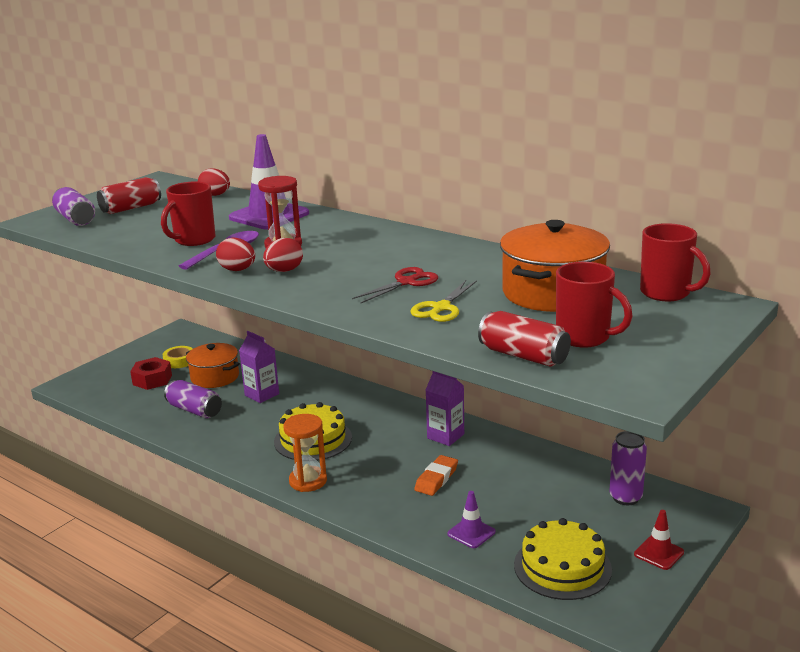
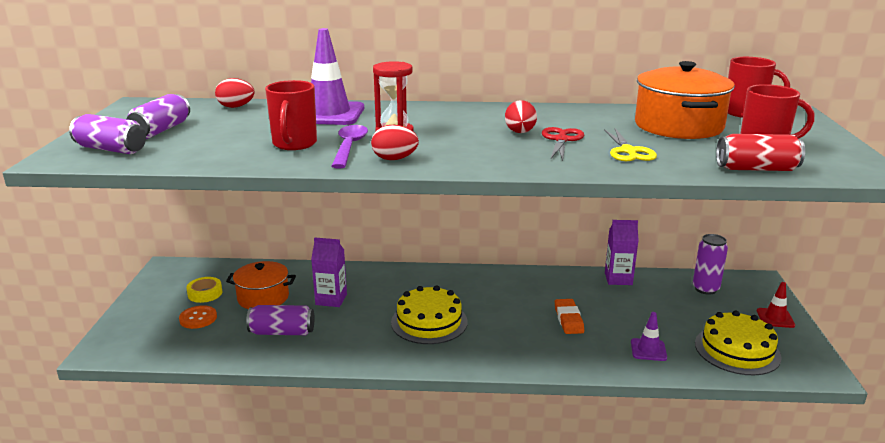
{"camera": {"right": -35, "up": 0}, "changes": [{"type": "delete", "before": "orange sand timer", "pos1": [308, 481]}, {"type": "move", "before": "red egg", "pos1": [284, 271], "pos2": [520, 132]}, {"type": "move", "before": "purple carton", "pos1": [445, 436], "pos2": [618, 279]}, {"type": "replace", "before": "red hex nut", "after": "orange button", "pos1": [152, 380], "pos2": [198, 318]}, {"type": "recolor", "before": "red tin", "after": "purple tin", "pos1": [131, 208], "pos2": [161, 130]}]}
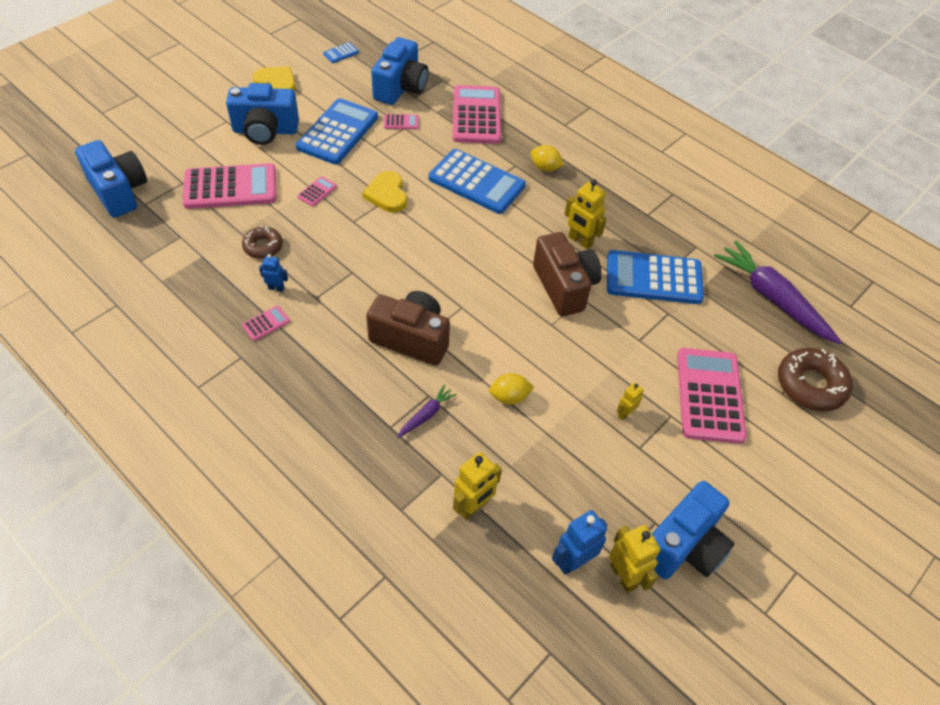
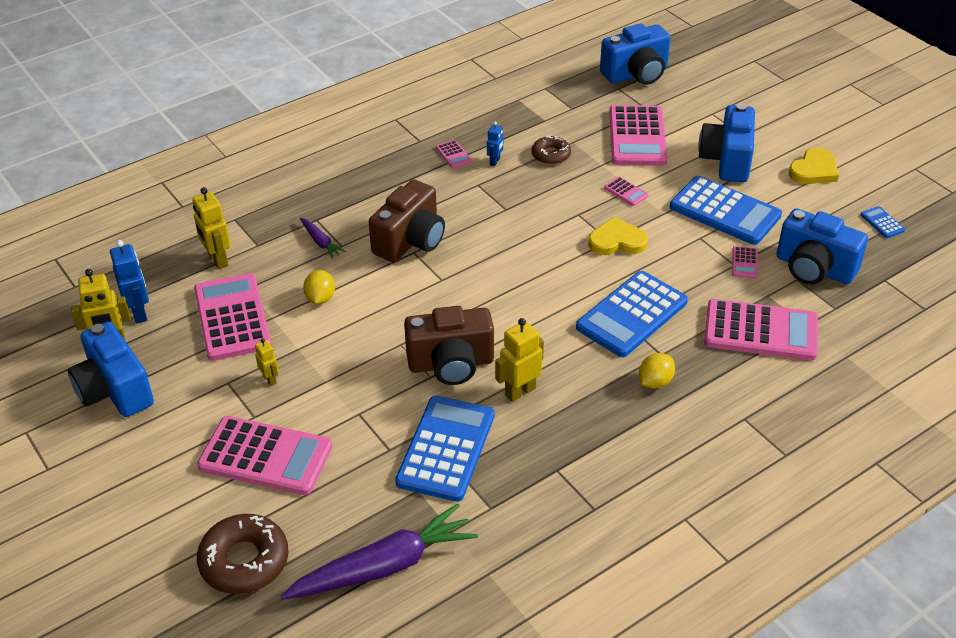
{"camera": {"right": 105, "up": -10}, "changes": [{"type": "insert", "after": "pink pocket calculator", "pos2": [232, 317]}]}
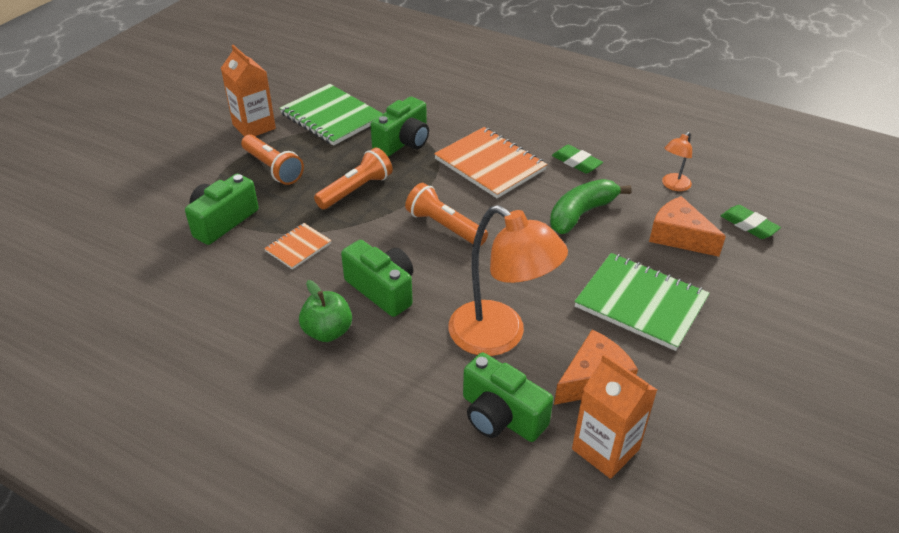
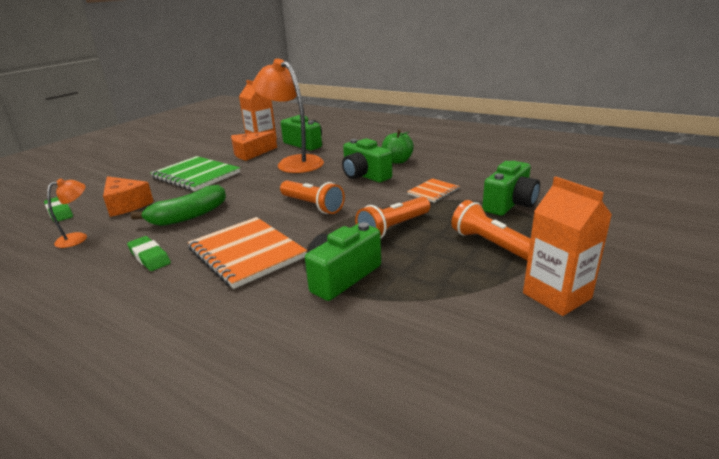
{"camera": {"right": -175, "up": -15}, "changes": [{"type": "delete", "before": "leaf-green notepad", "pos1": [331, 117]}]}
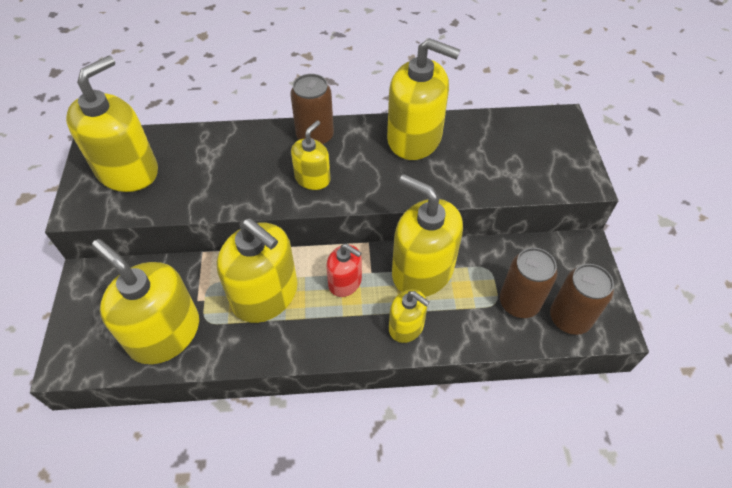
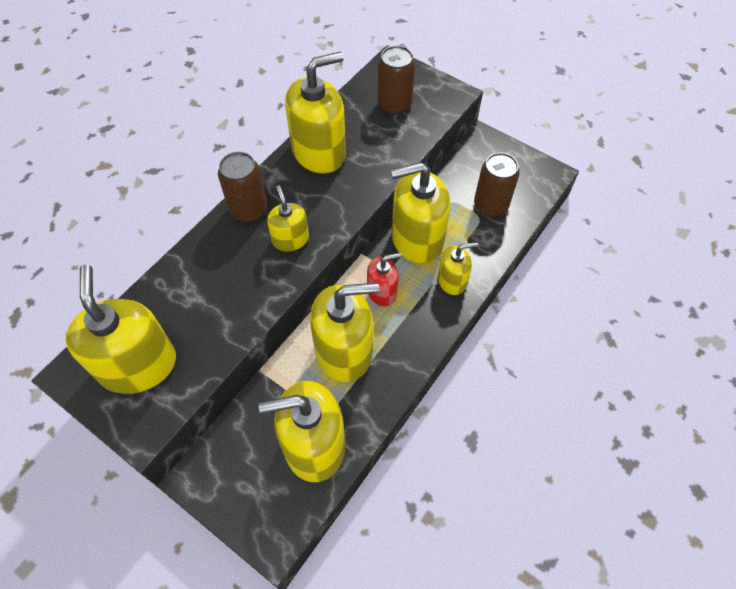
{"camera": {"right": -50, "up": 5}, "changes": [{"type": "move", "before": "brown tin", "pos1": [569, 318], "pos2": [394, 105]}]}
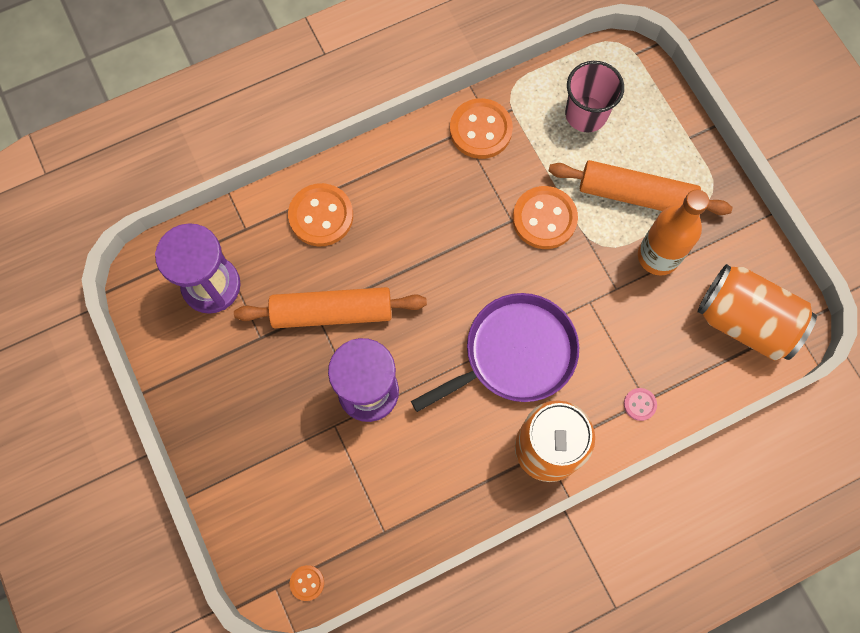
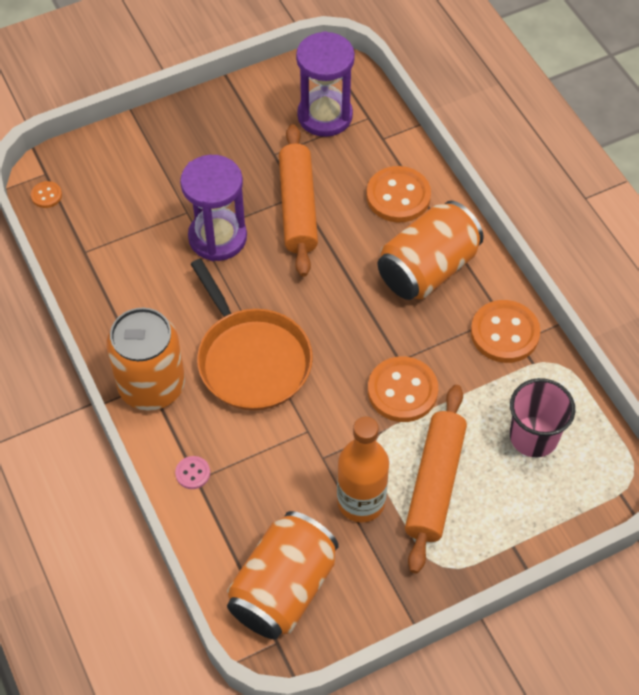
{"camera": {"right": 90, "up": -15}, "changes": [{"type": "insert", "after": "orange tin", "pos2": [427, 269]}, {"type": "recolor", "before": "purple skillet", "after": "orange skillet", "pos1": [514, 354], "pos2": [251, 359]}]}
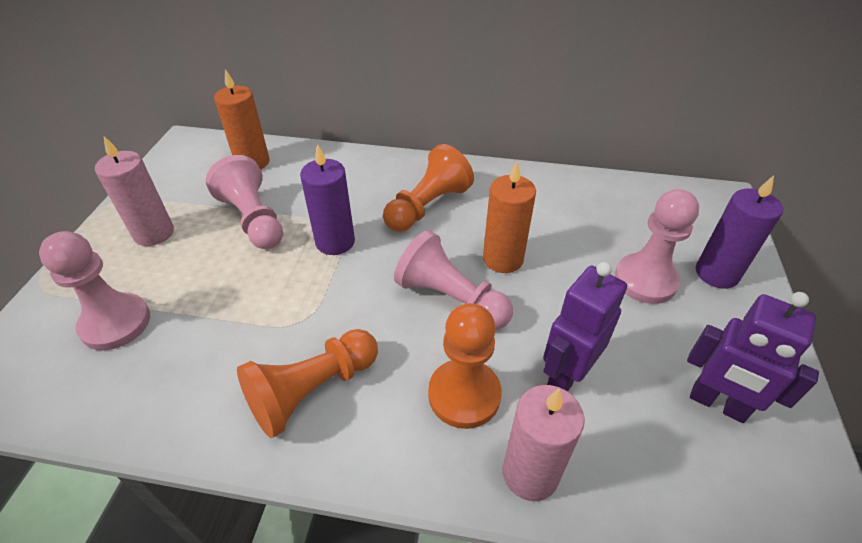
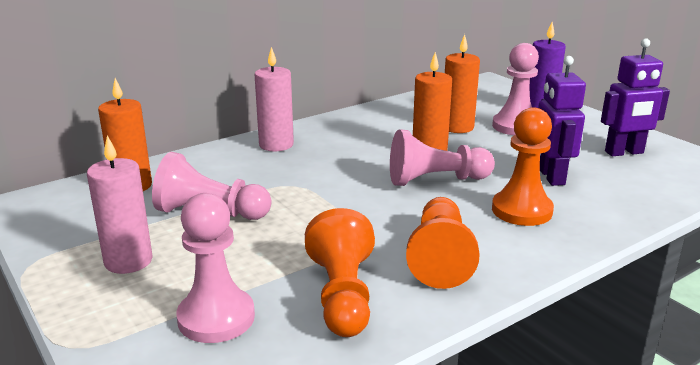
{"camera": {"right": -45, "up": -20}, "changes": [{"type": "delete", "before": "purple candle", "pos1": [335, 242]}, {"type": "insert", "after": "orange candle", "pos2": [457, 127]}, {"type": "move", "before": "orange game pawn", "pos1": [427, 206], "pos2": [342, 295]}, {"type": "move", "before": "pink candle", "pos1": [530, 473], "pos2": [276, 145]}]}
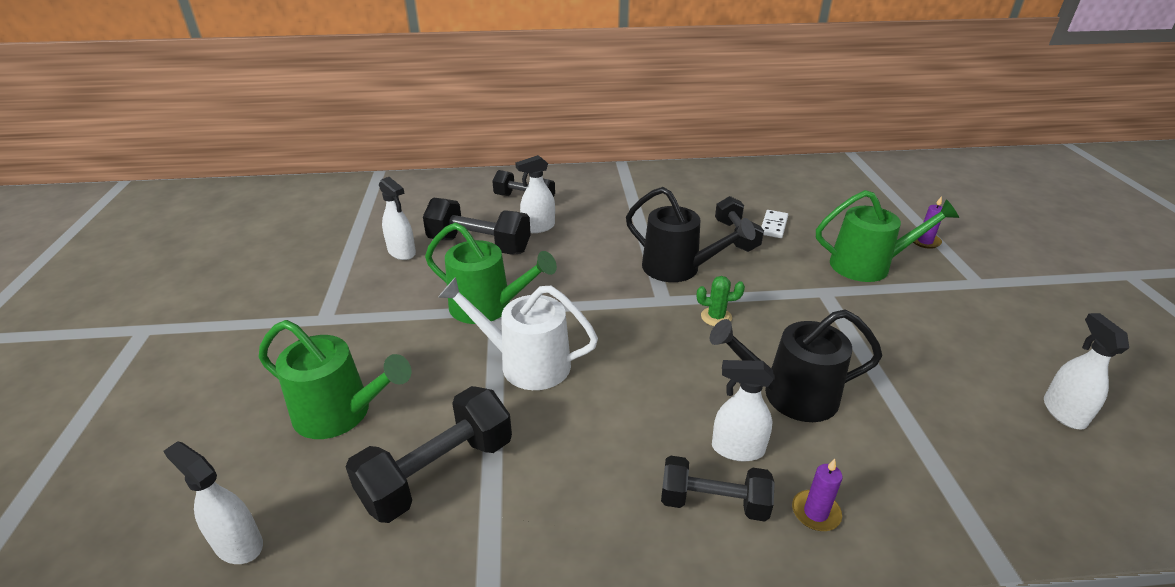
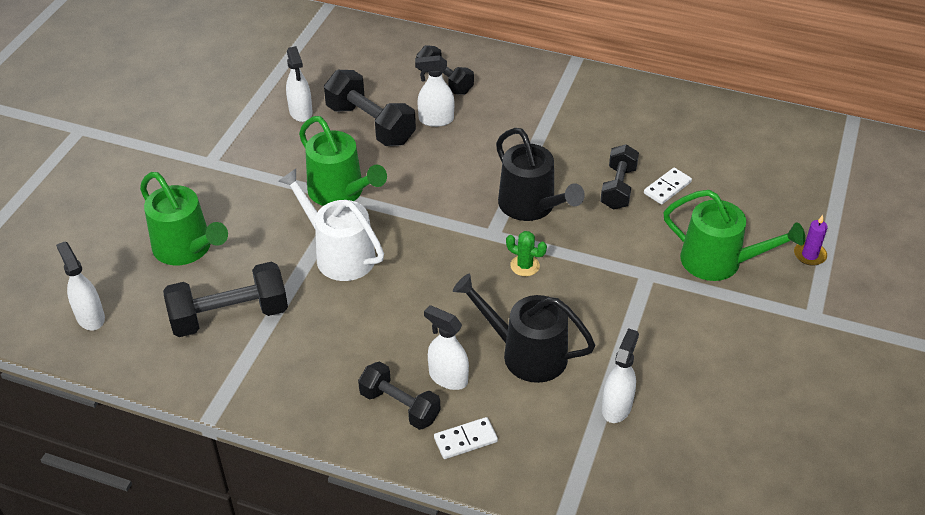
{"camera": {"right": 25, "up": 10}, "changes": [{"type": "move", "before": "white spray bottle", "pos1": [1063, 412], "pos2": [616, 407]}, {"type": "replace", "before": "purple candle", "after": "white domino", "pos1": [815, 512], "pos2": [465, 440]}]}
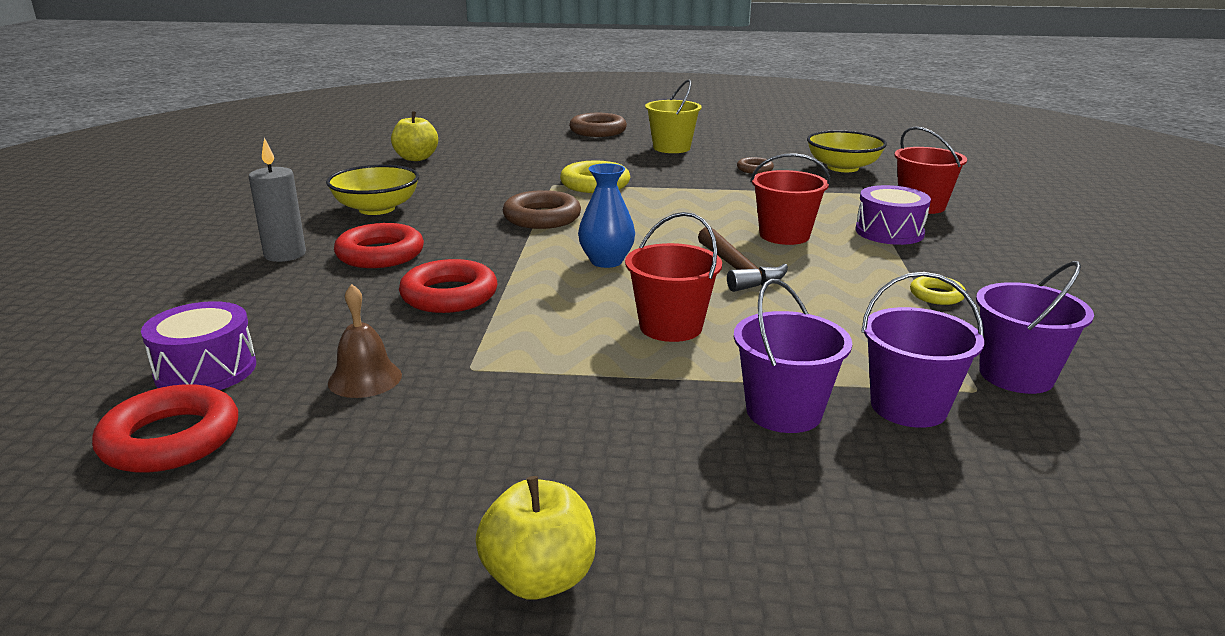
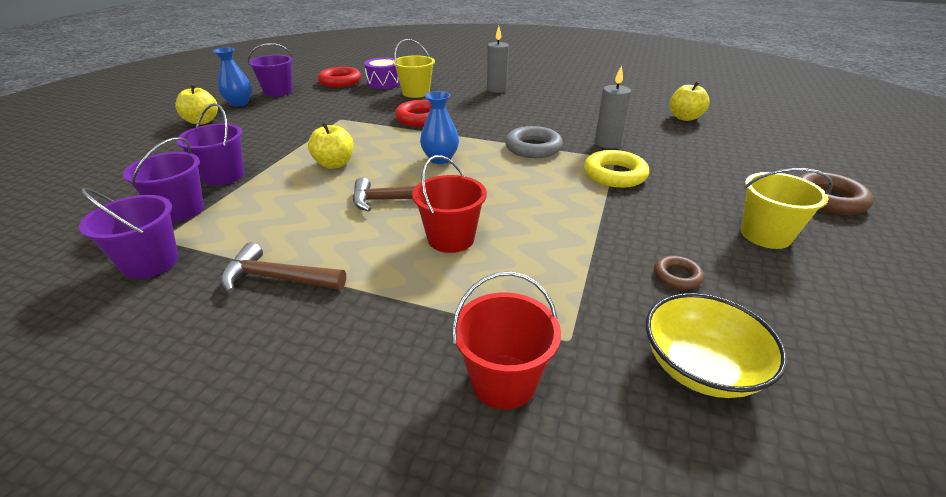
{"camera": {"right": 105, "up": 10}, "changes": [{"type": "delete", "before": "bright yellow deep dish", "pos1": [376, 209]}, {"type": "delete", "before": "brown hand bell", "pos1": [365, 378]}, {"type": "delete", "before": "red torus", "pos1": [380, 254]}, {"type": "delete", "before": "purple snare drum", "pos1": [889, 232]}, {"type": "insert", "after": "royal blue tall vase", "pos2": [239, 103]}, {"type": "insert", "after": "purple bucket", "pos2": [278, 92]}, {"type": "insert", "after": "bright yellow bucket", "pos2": [416, 93]}, {"type": "insert", "after": "grey candle", "pos2": [607, 143]}, {"type": "replace", "before": "red bucket", "after": "bright yellow apple fruit", "pos1": [670, 327], "pos2": [334, 164]}, {"type": "replace", "before": "bright yellow torus", "after": "brown hammer", "pos1": [936, 295], "pos2": [277, 278]}, {"type": "recolor", "before": "brown torus", "after": "grey torus", "pos1": [542, 217], "pos2": [533, 148]}]}
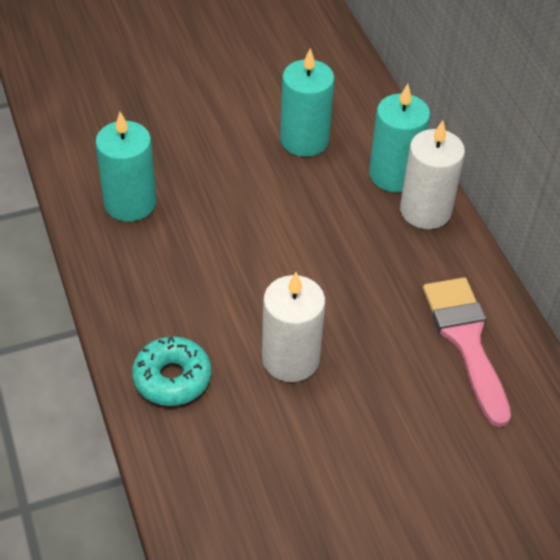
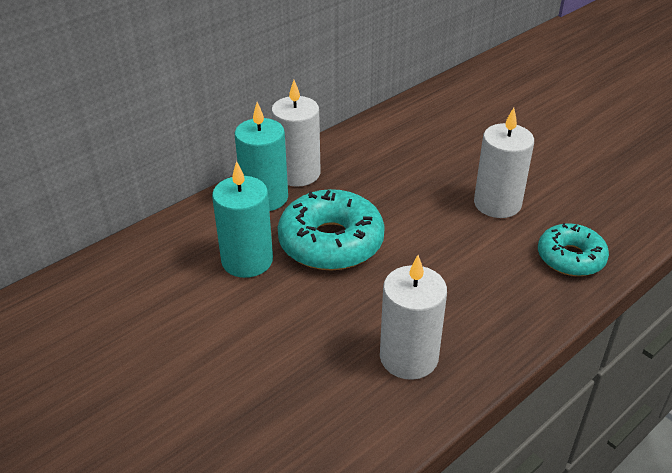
{"camera": {"right": -110, "up": -10}, "changes": [{"type": "delete", "before": "pink brush", "pos1": [466, 341]}, {"type": "insert", "after": "aqua donut", "pos2": [331, 242]}, {"type": "recolor", "before": "aqua candle", "after": "white candle", "pos1": [130, 203], "pos2": [408, 357]}]}
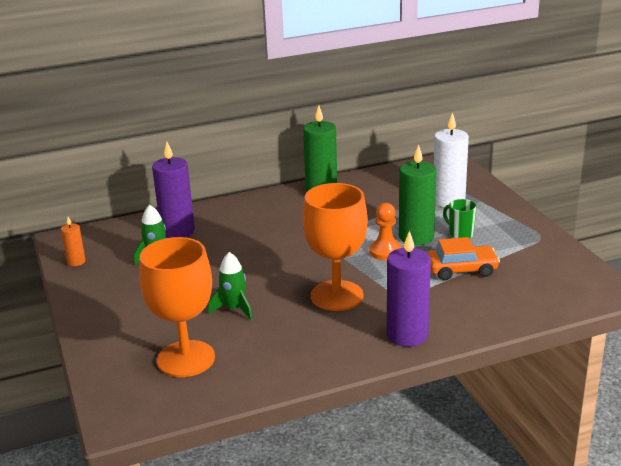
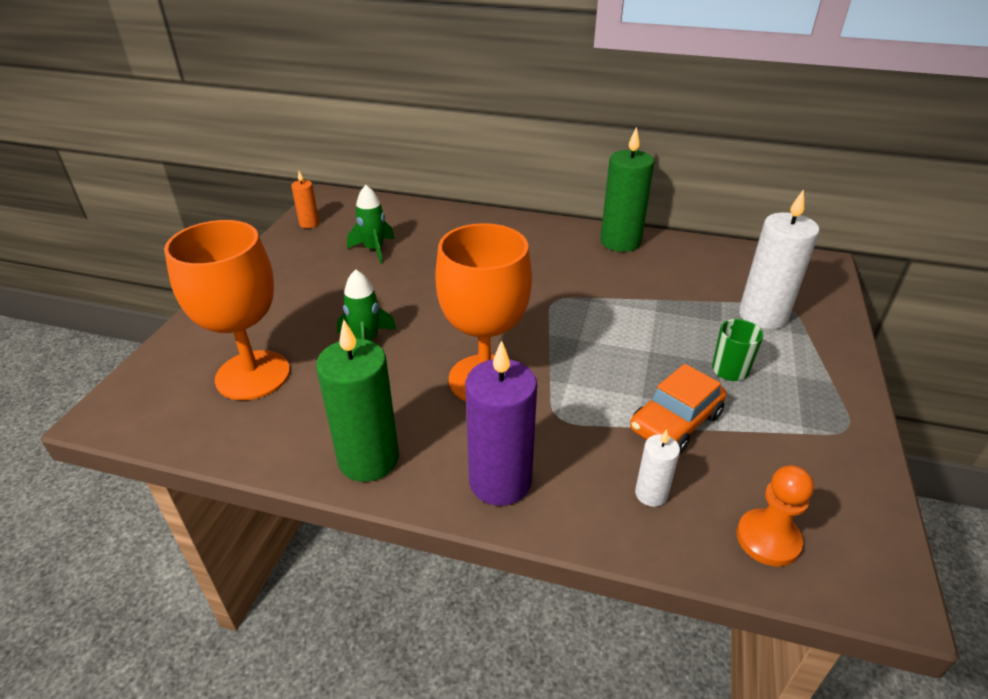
{"camera": {"right": 35, "up": 10}, "changes": [{"type": "delete", "before": "purple candle", "pos1": [177, 231]}, {"type": "insert", "after": "white candle", "pos2": [651, 494]}, {"type": "move", "before": "orange game pawn", "pos1": [385, 251], "pos2": [768, 539]}, {"type": "move", "before": "leaf-green candle", "pos1": [416, 237], "pos2": [368, 459]}, {"type": "rotate", "before": "orange toy car", "pos1": [461, 270], "pos2": [675, 422], "turn": 105}]}
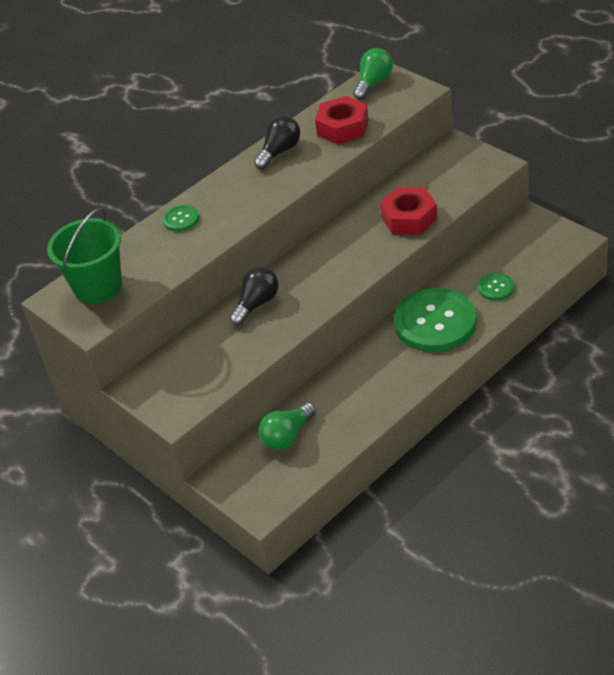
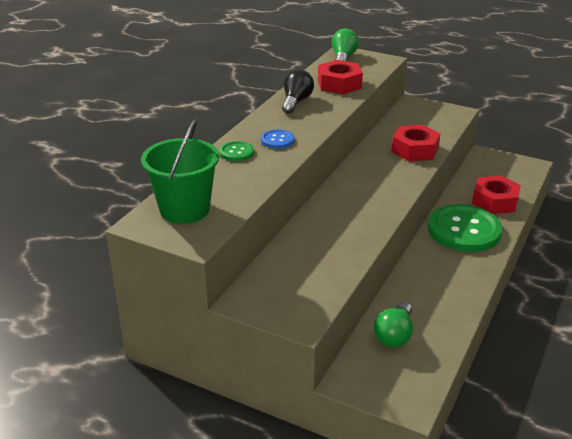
{"camera": {"right": -25, "up": -10}, "changes": [{"type": "delete", "before": "black lightbulb", "pos1": [257, 304]}, {"type": "insert", "after": "royal blue button", "pos2": [277, 140]}, {"type": "replace", "before": "leaf-green button", "after": "red hex nut", "pos1": [496, 288], "pos2": [495, 201]}]}
